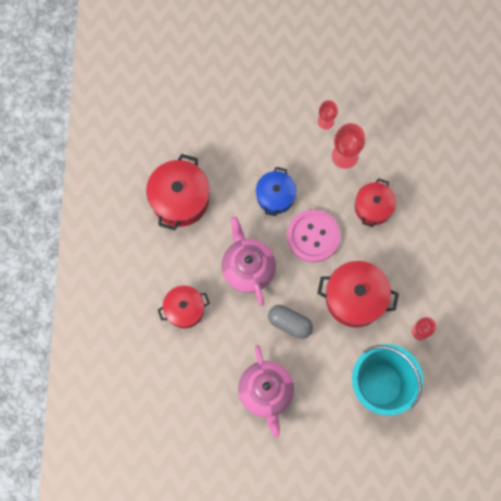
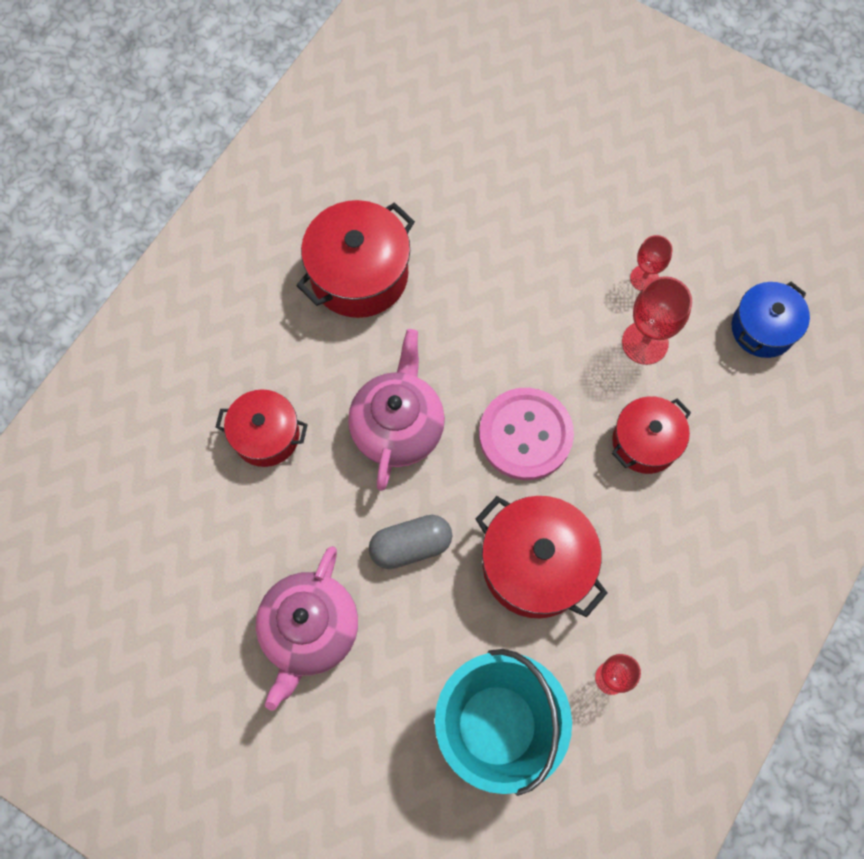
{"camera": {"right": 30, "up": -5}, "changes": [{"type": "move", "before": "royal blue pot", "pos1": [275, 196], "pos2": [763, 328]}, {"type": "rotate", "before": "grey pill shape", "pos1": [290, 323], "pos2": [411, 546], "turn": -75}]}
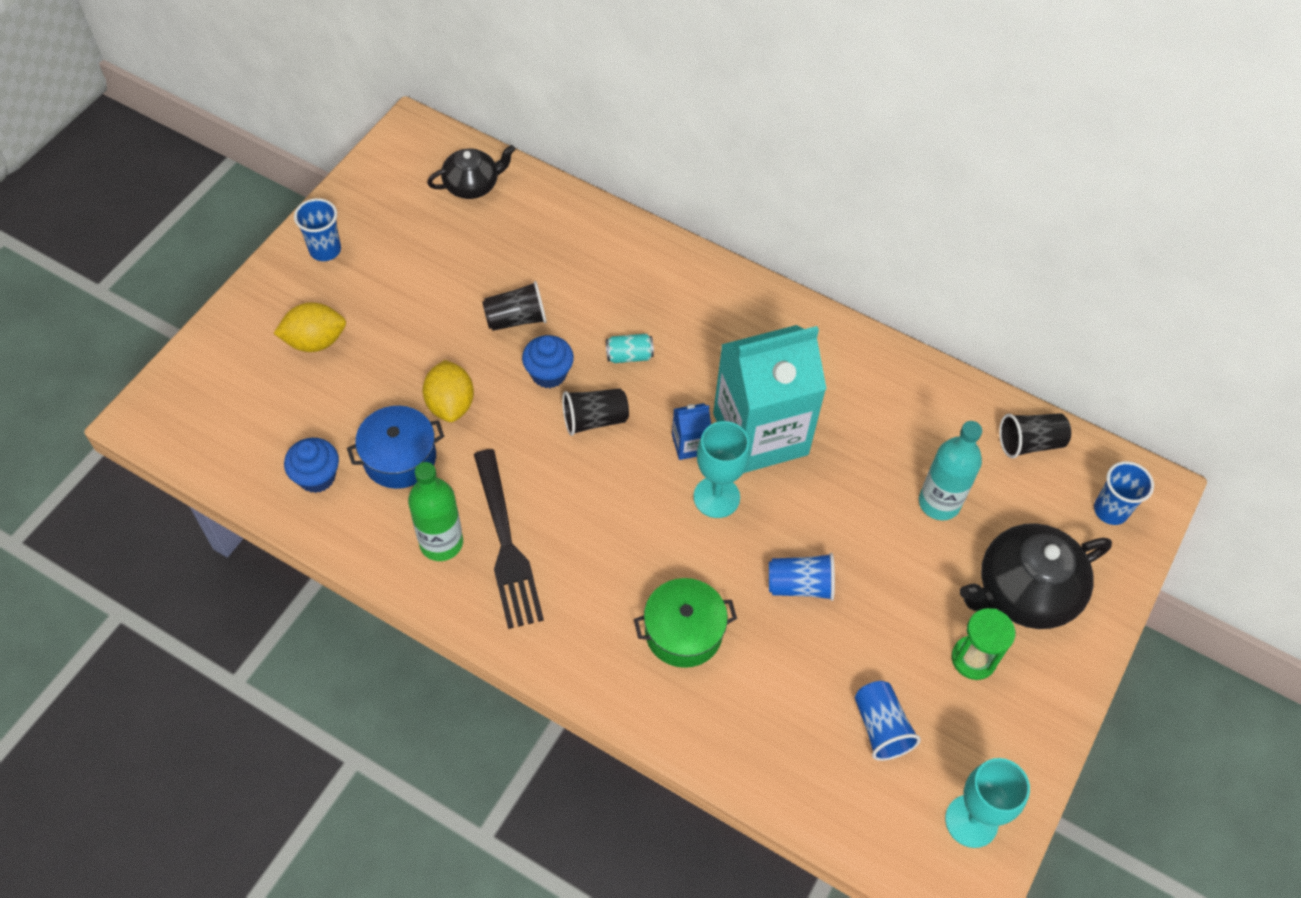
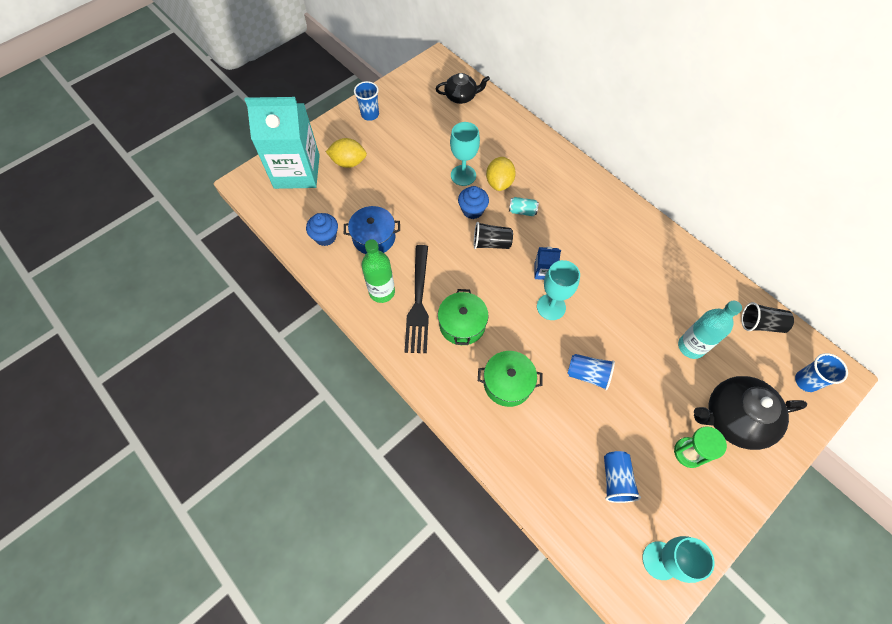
{"camera": {"right": 20, "up": 5}, "changes": [{"type": "insert", "after": "leaf-green pot", "pos2": [462, 324]}, {"type": "move", "before": "bright yellow toy lemon", "pos1": [450, 404], "pos2": [499, 183]}, {"type": "move", "before": "aqua carton", "pos1": [760, 434], "pos2": [297, 171]}, {"type": "replace", "before": "black beaker", "after": "aqua goblet", "pos1": [516, 319], "pos2": [463, 175]}]}
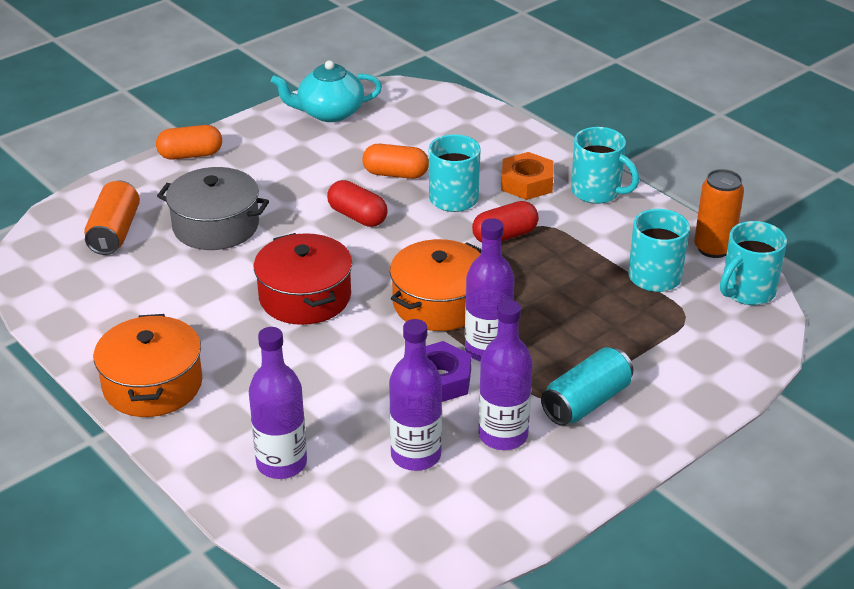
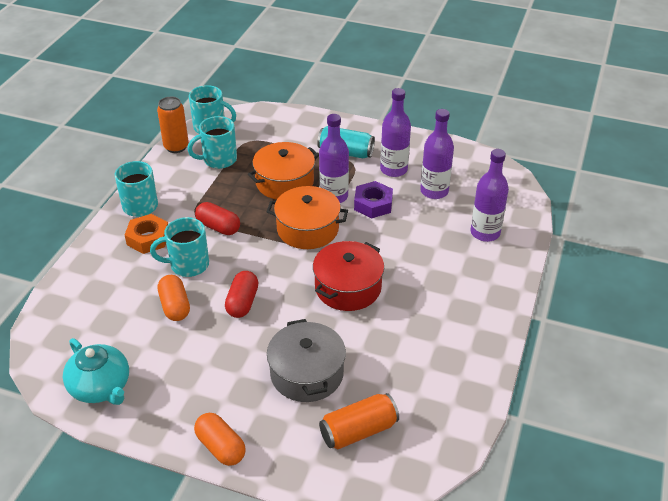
{"camera": {"right": -120, "up": 5}, "changes": [{"type": "move", "before": "orange pot", "pos1": [153, 385], "pos2": [284, 182]}]}
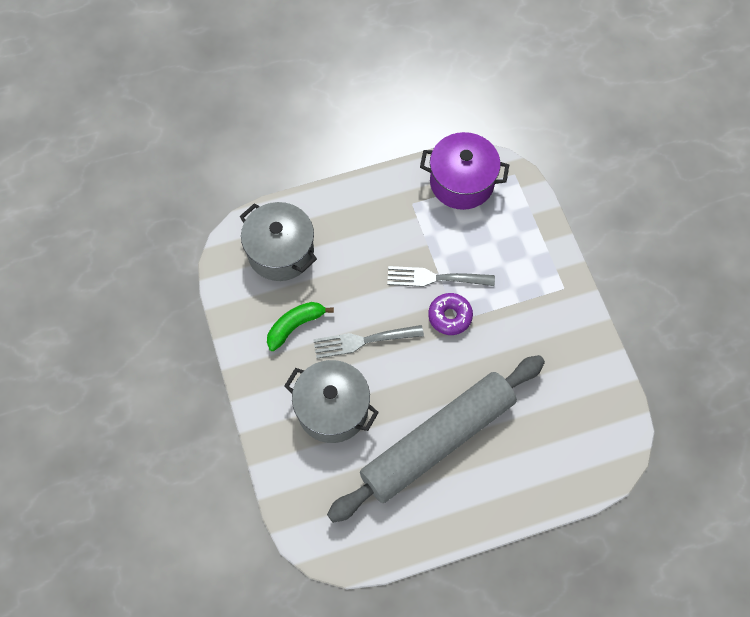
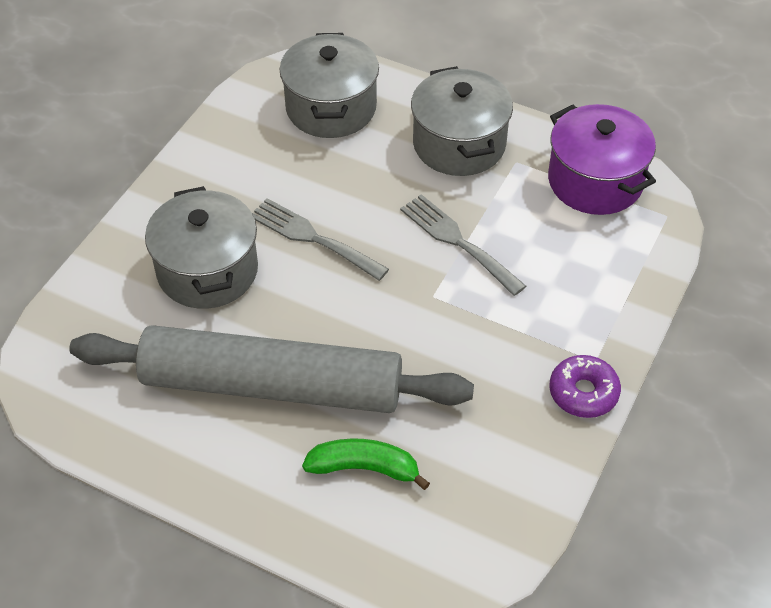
{"camera": {"right": 45, "up": -15}, "changes": [{"type": "insert", "after": "grey pot", "pos2": [459, 144]}, {"type": "move", "before": "leaf-green banana", "pos1": [295, 326], "pos2": [364, 468]}, {"type": "move", "before": "purple donut", "pos1": [450, 316], "pos2": [583, 392]}]}
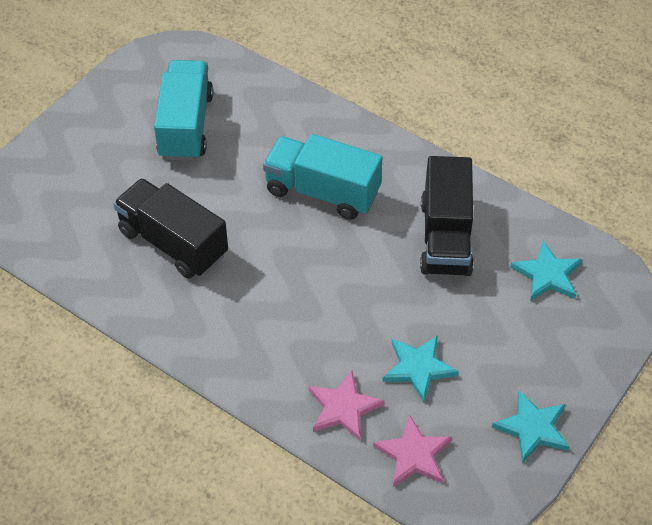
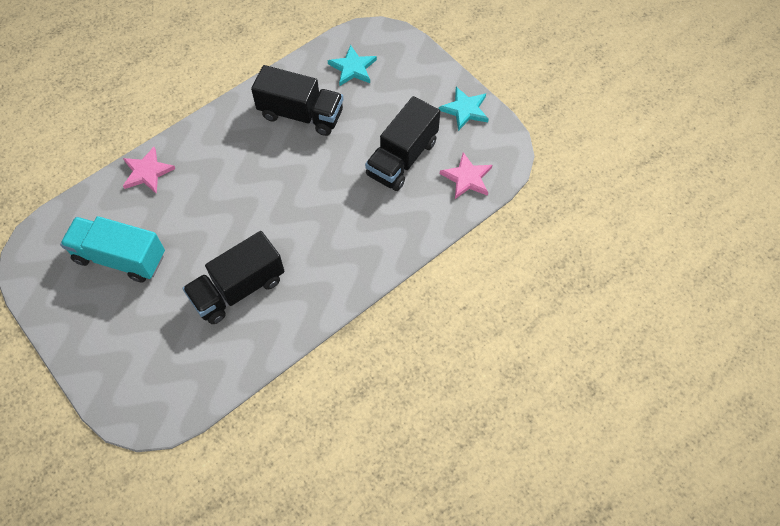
{"camera": {"right": -75, "up": 10}, "changes": [{"type": "delete", "before": "aqua lorry", "pos1": [322, 192]}, {"type": "move", "before": "pink five-pointed star", "pos1": [343, 408], "pos2": [147, 172]}, {"type": "replace", "before": "aqua five-pointed star", "after": "black lorry", "pos1": [418, 368], "pos2": [402, 158]}]}
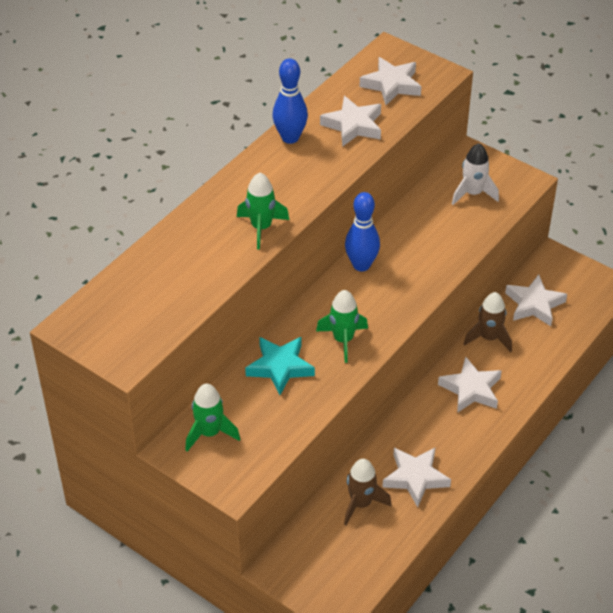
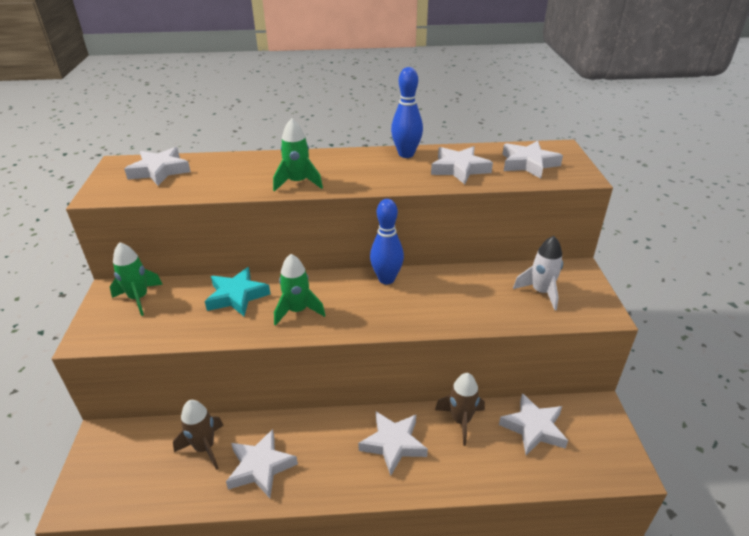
{"camera": {"right": 50, "up": -10}, "changes": [{"type": "insert", "after": "white five-pointed star", "pos2": [160, 171]}]}
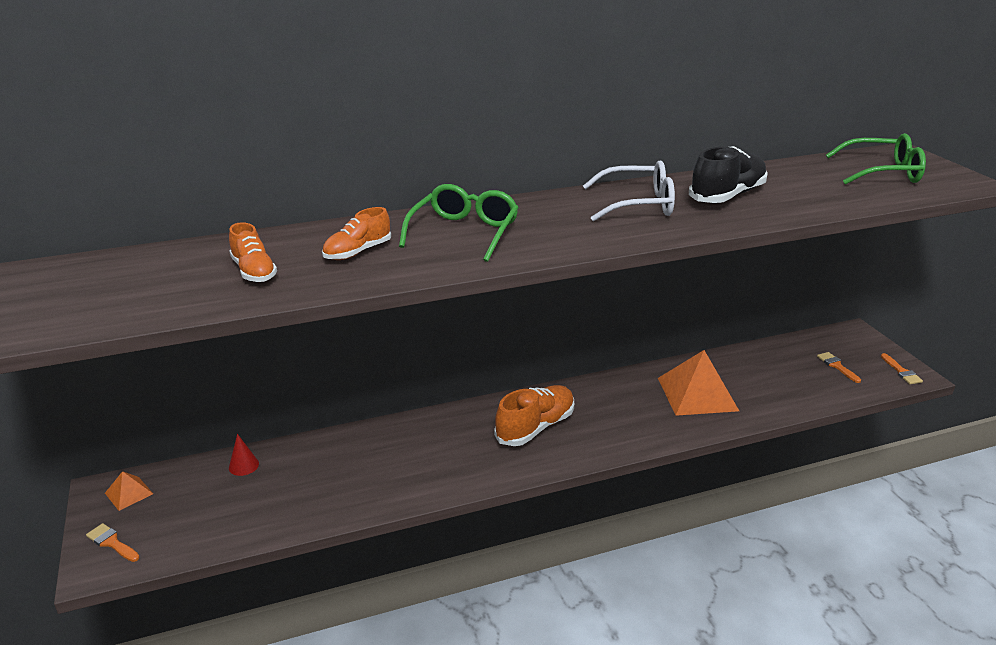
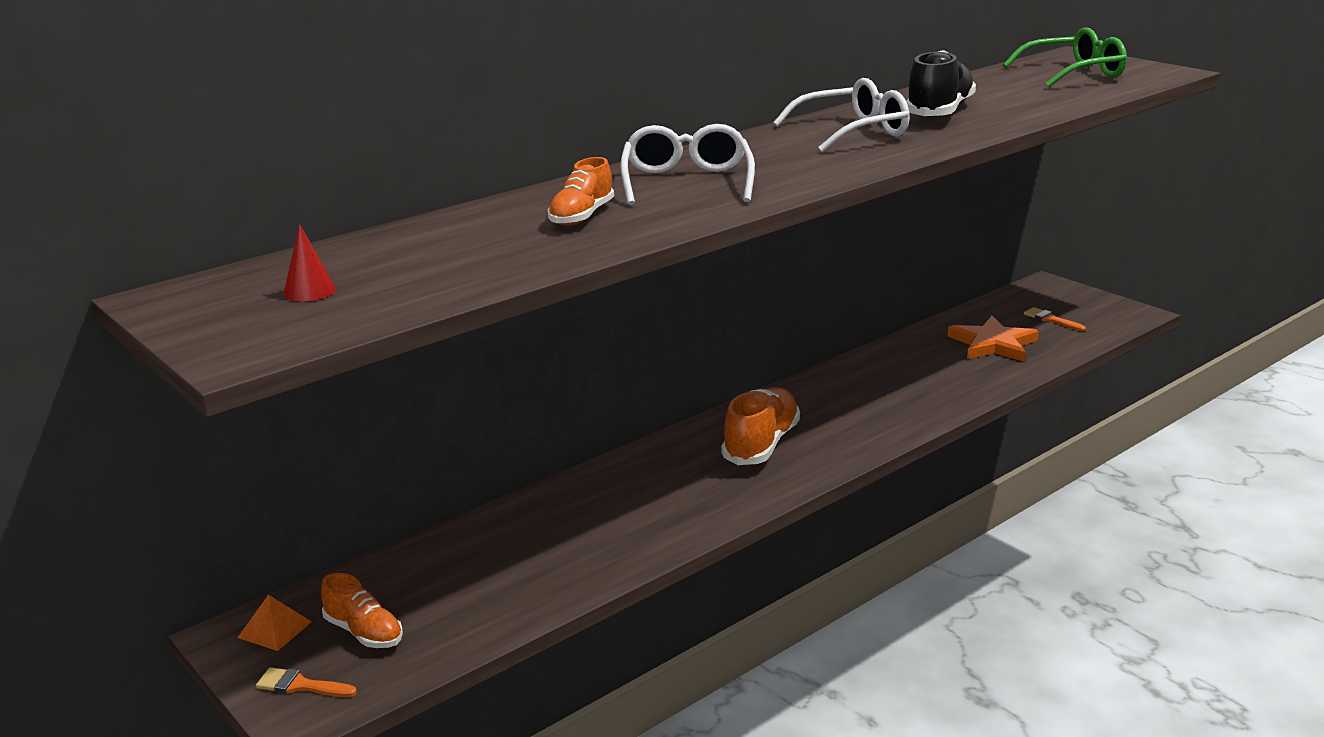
{"camera": {"right": -20, "up": -5}, "changes": [{"type": "delete", "before": "orange pyramid shape", "pos1": [697, 394]}, {"type": "delete", "before": "orange brush", "pos1": [901, 371]}, {"type": "insert", "after": "orange five-pointed star", "pos2": [993, 344]}, {"type": "move", "before": "orange shoe", "pos1": [254, 271], "pos2": [364, 632]}, {"type": "move", "before": "red cone", "pos1": [243, 465], "pos2": [309, 291]}, {"type": "recolor", "before": "leaf-green glasses", "after": "white glasses", "pos1": [464, 233], "pos2": [687, 182]}]}
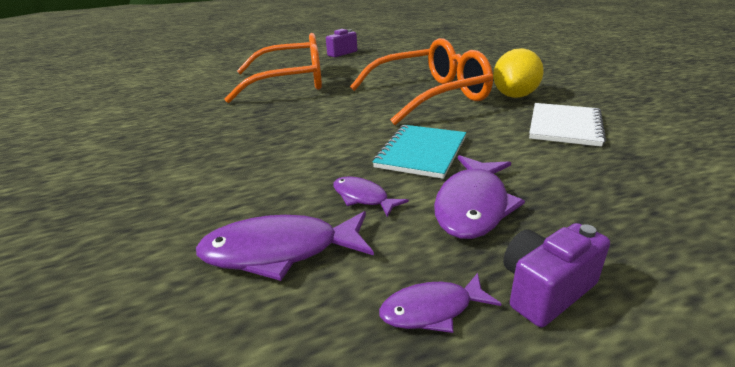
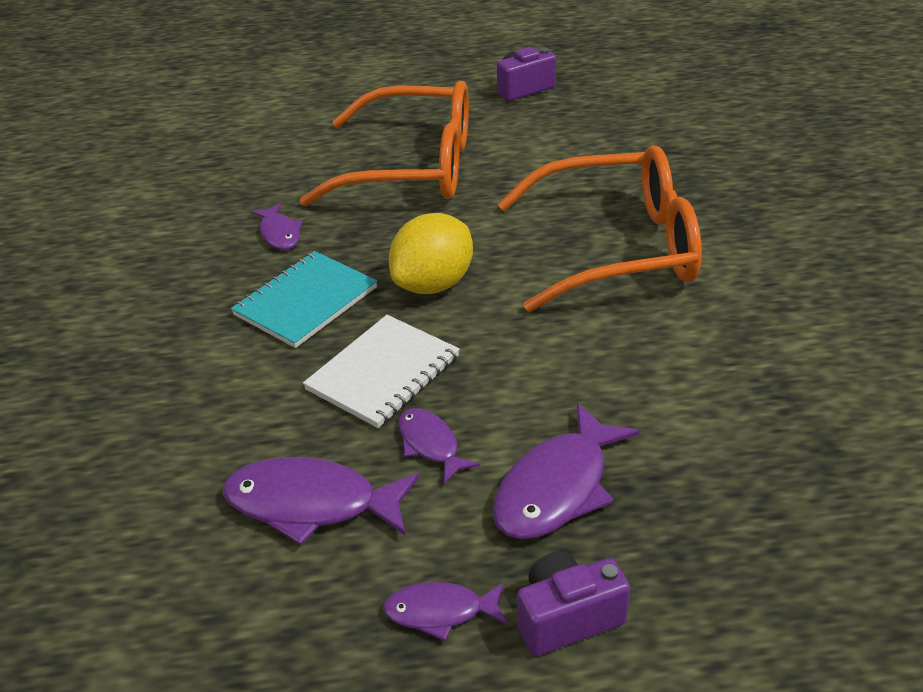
{"camera": {"right": 15, "up": 10}, "changes": [{"type": "insert", "after": "purple toy fish", "pos2": [279, 234]}, {"type": "move", "before": "aqua notepad", "pos1": [421, 152], "pos2": [306, 301]}, {"type": "move", "before": "bright yellow toy lemon", "pos1": [514, 96], "pos2": [433, 284]}, {"type": "move", "before": "white notepad", "pos1": [564, 126], "pos2": [383, 373]}]}
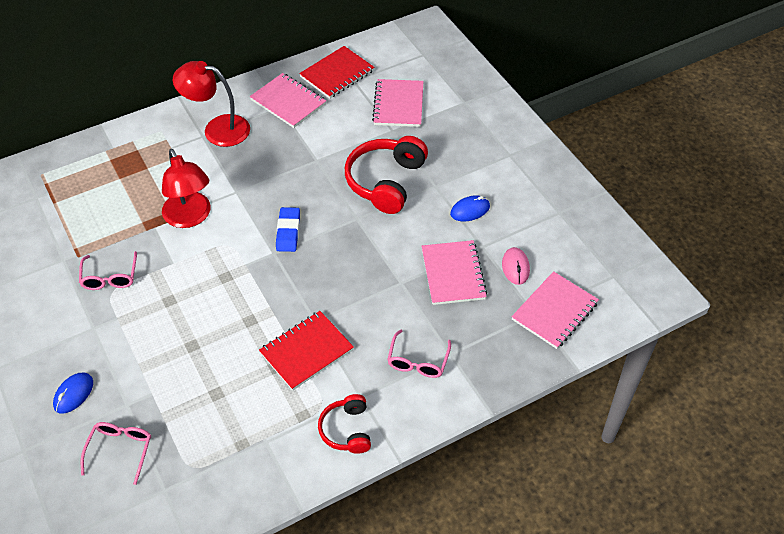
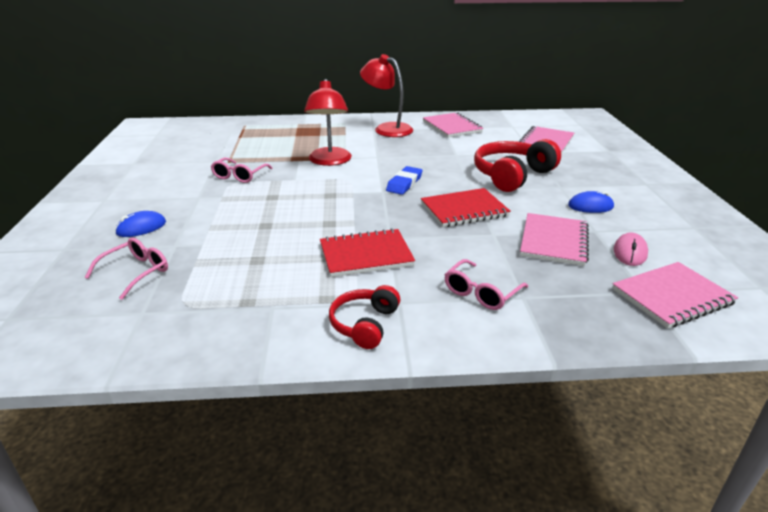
{"camera": {"right": 25, "up": -20}, "changes": [{"type": "move", "before": "red notepad", "pos1": [337, 74], "pos2": [464, 210]}]}
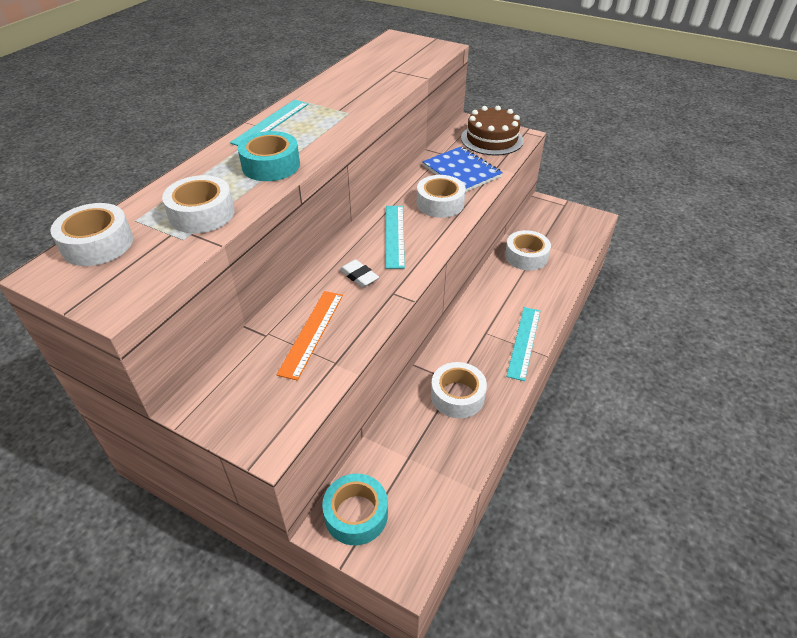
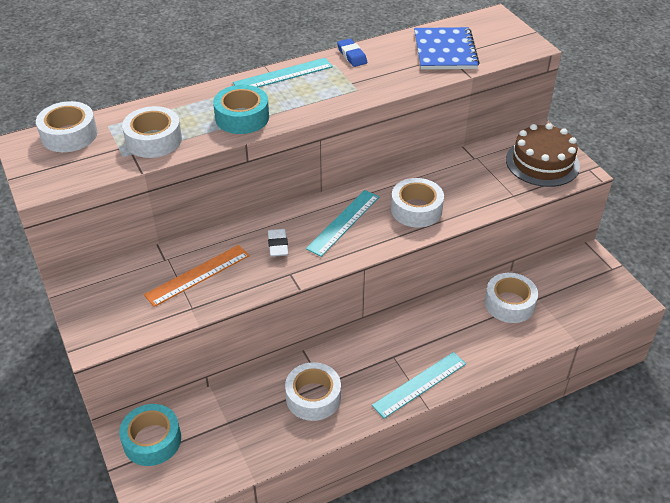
{"camera": {"right": 35, "up": 0}, "changes": [{"type": "insert", "after": "royal blue gum eraser", "pos2": [352, 55]}, {"type": "move", "before": "royal blue notepad", "pos1": [461, 171], "pos2": [445, 51]}]}
